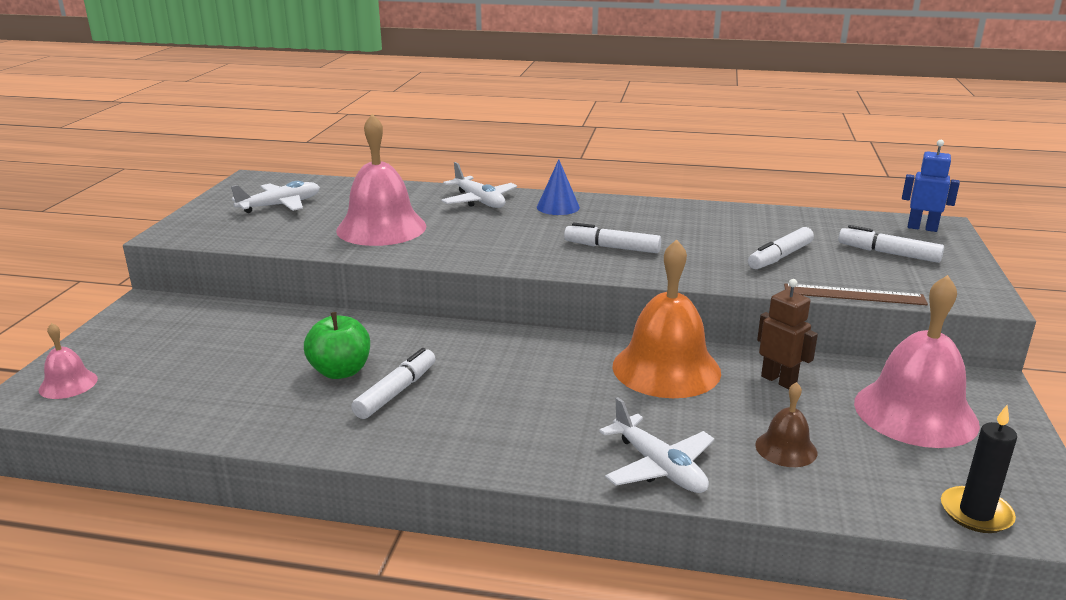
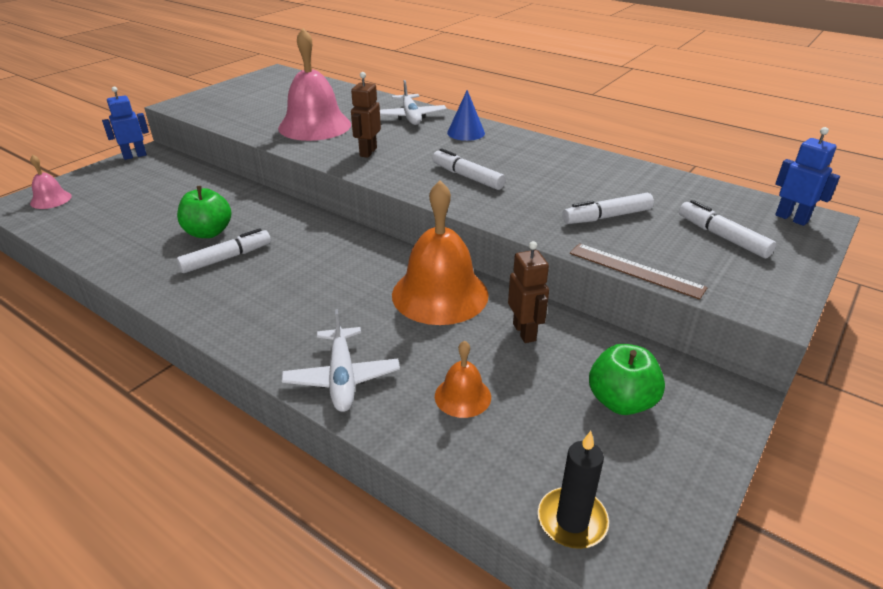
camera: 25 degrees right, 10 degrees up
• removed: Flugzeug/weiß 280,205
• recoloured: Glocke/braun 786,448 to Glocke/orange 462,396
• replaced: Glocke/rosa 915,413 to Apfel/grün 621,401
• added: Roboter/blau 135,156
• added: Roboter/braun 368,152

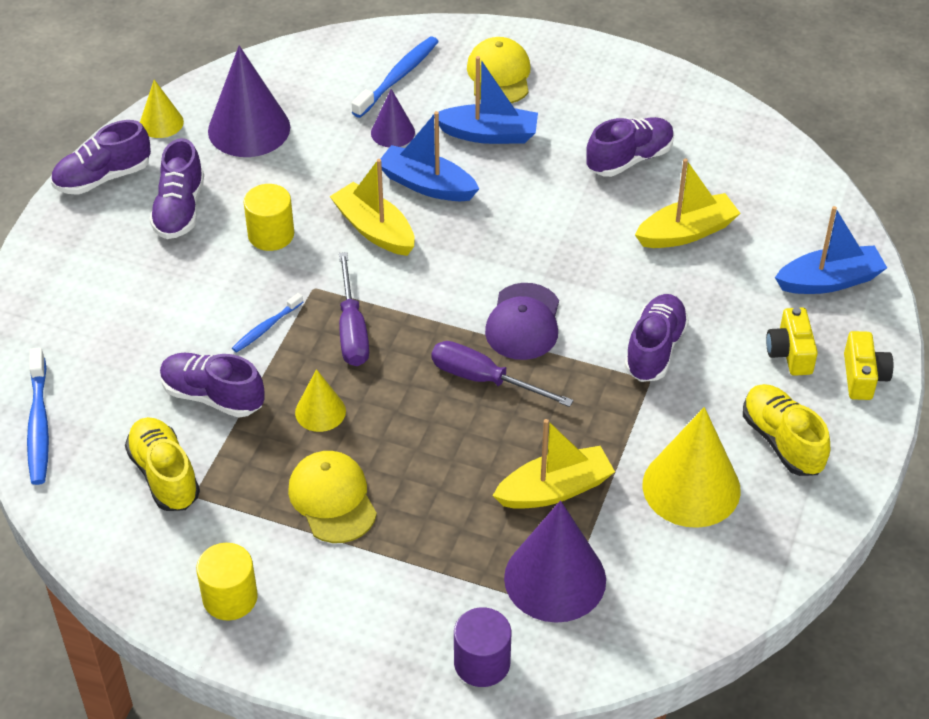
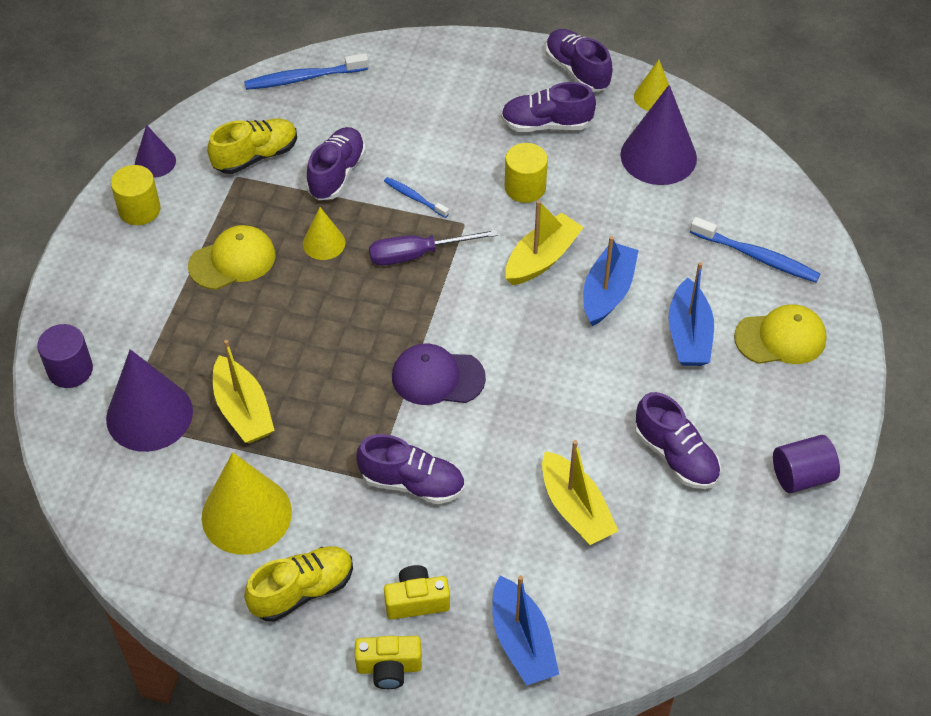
camera: 85 degrees right, 5 degrees up
• moved: Kegel/lila 392,132 to 155,162
• removed: Schraubenzieher/lila 484,379
• added: Vollzylinder/lila 801,476

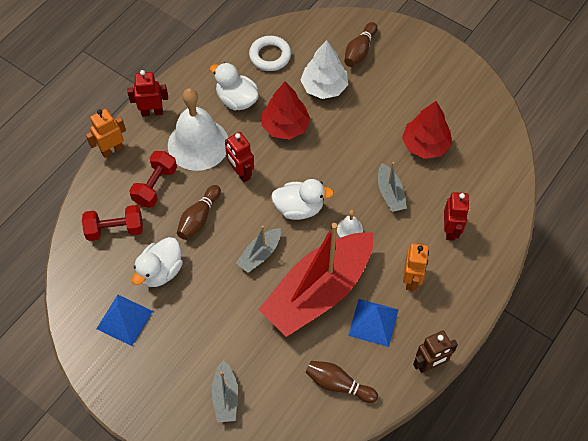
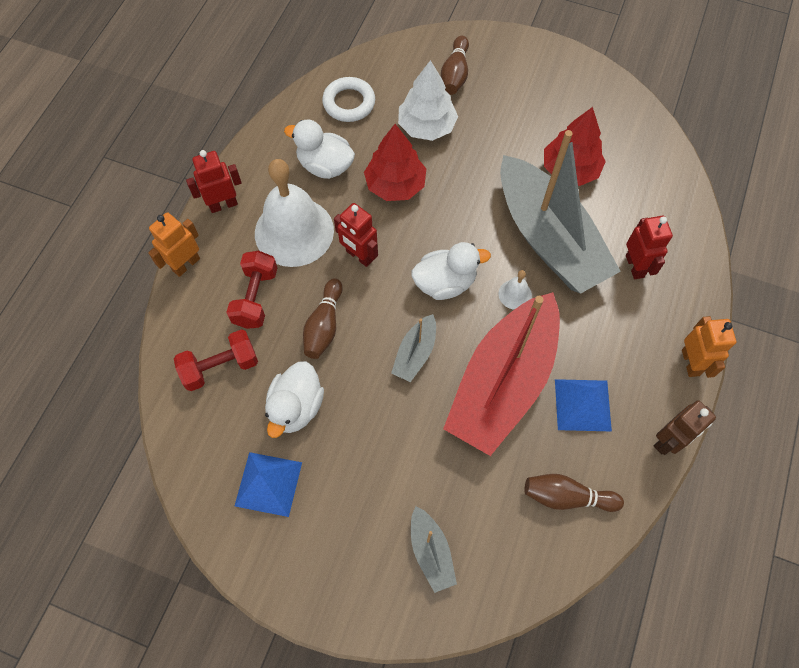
camera: 15 degrees left, 5 degrees up
• resized: Boot/grau 390,193 = 548,238 x2.35
• moved: Roboter/orange 411,280 to 690,362

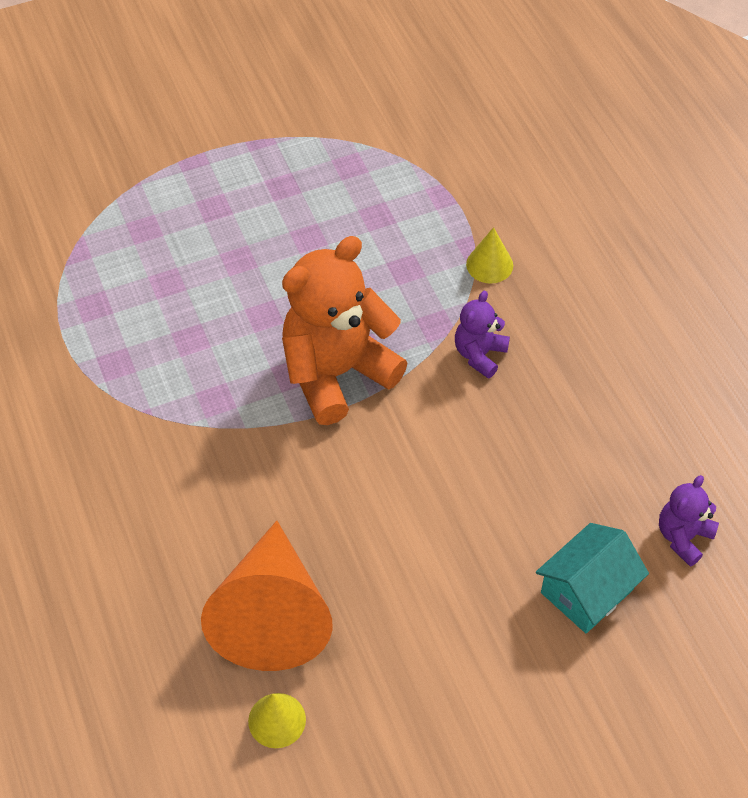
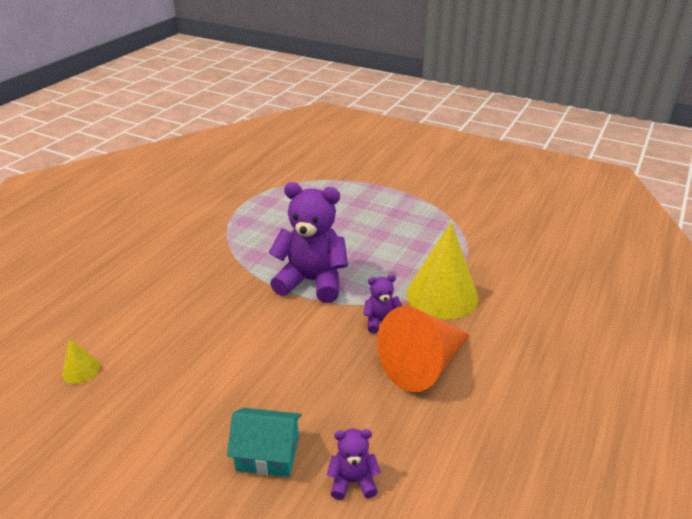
camera: 50 degrees right, 20 degrees down
• moved: Kegel/orange 272,614 to 423,365
• recoloured: Teddybär/orange 337,373 to Teddybär/lila 312,281
• resized: Kegel/gelb 489,264 = 442,295 x2.27

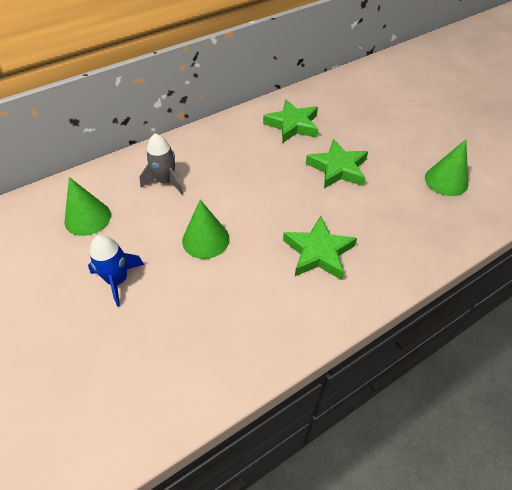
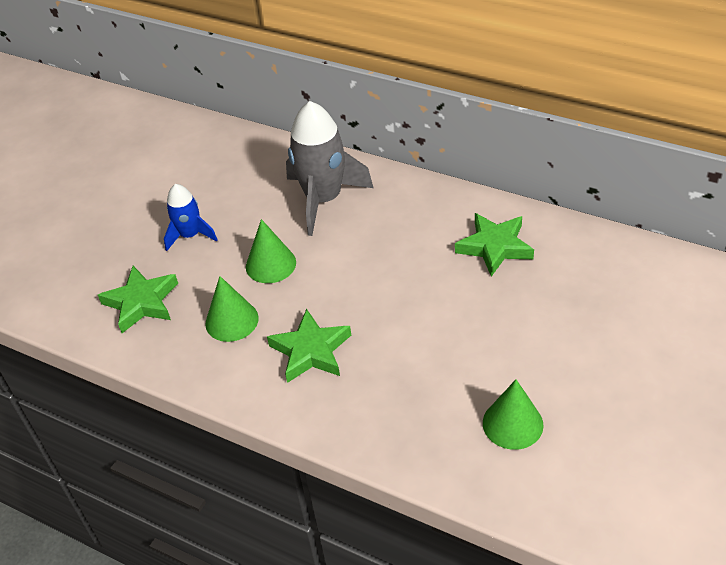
camera: 65 degrees right, 5 degrees down
• moved: Kegel/grün 87,218 to 232,320
• resized: Rakete/grau 166,181 = 323,199 x1.79
• moved: Stern/grün 338,168 to 142,302

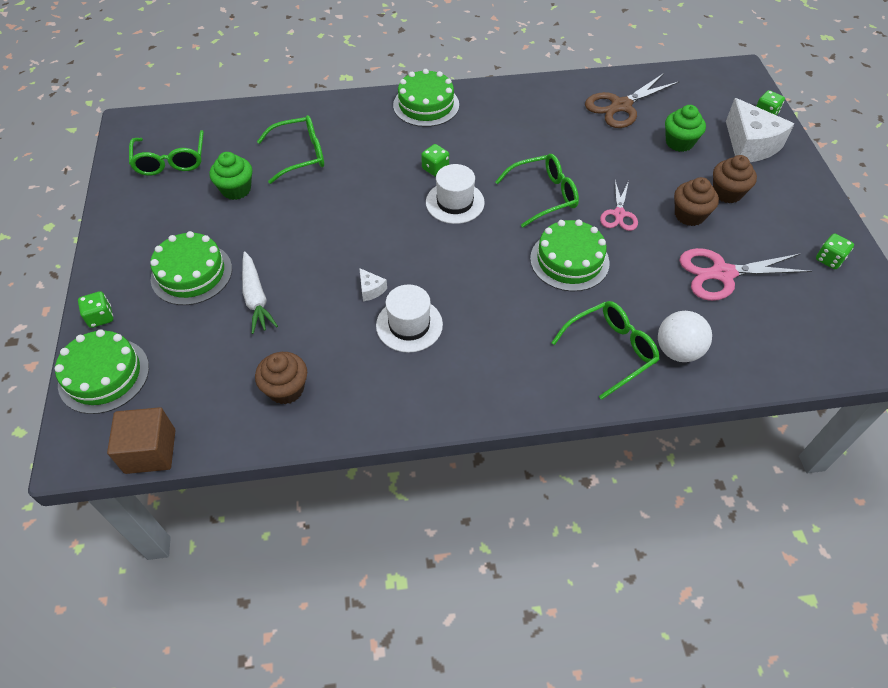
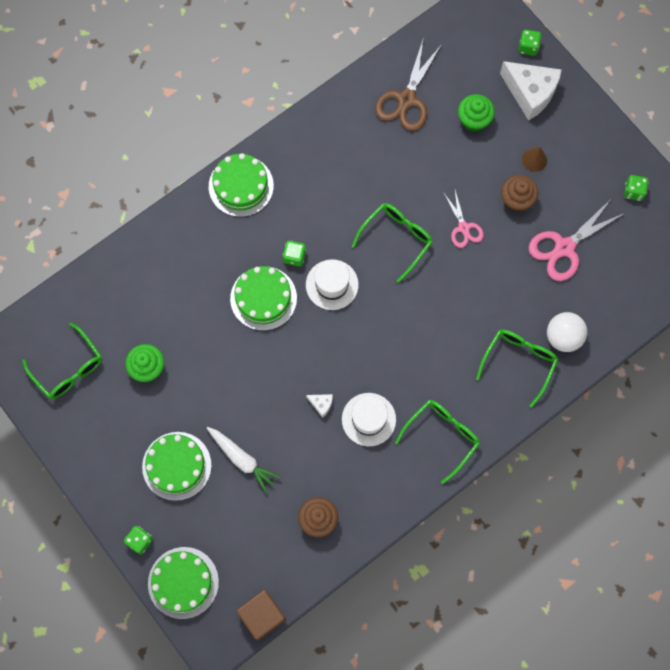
camera: 30 degrees left, 20 degrees up
• moved: Brille/grün 299,155 to 441,437
• moved: Kuchen/grün 569,260 to 263,298
• replaced: Muffin/braun 727,193 to Kegel/braun 534,159

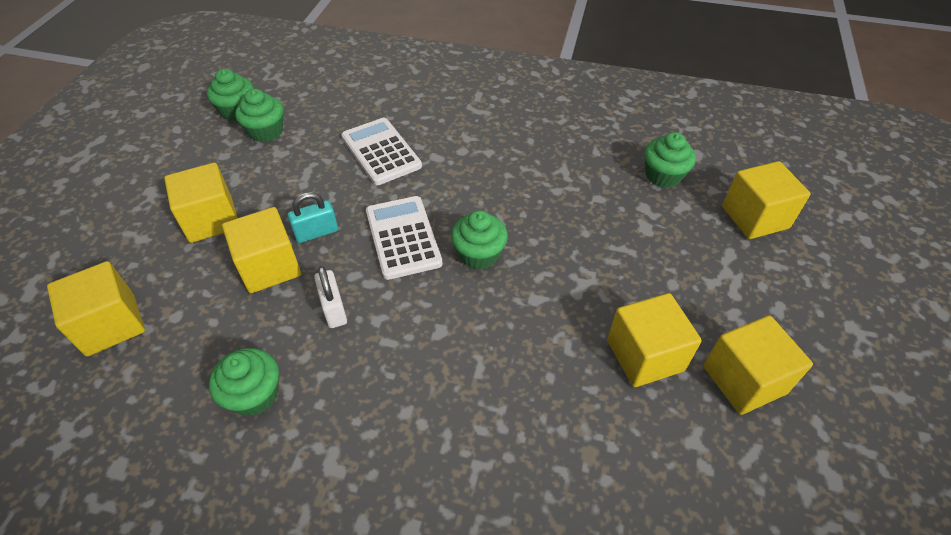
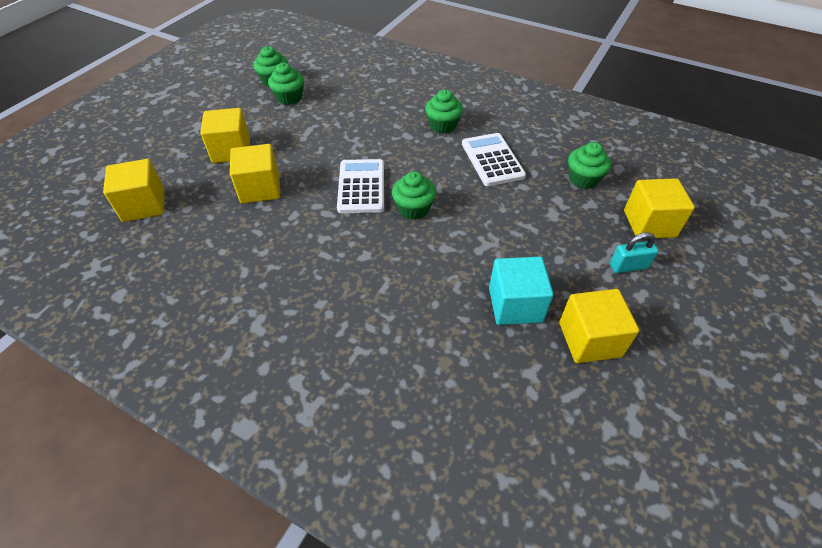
camera: 15 degrees right, 0 degrees up
• moved: Muffin/grün 254,395 to 443,125
• moved: Vorhängeschloss/türkis 316,232 to 628,266
• removed: Vorhängeschloss/weiß 334,309
• moved: Taschenrechner/weiß 381,152 to 492,160
• recoloured: Kubus/gelb 645,355 to Kubus/türkis 515,305

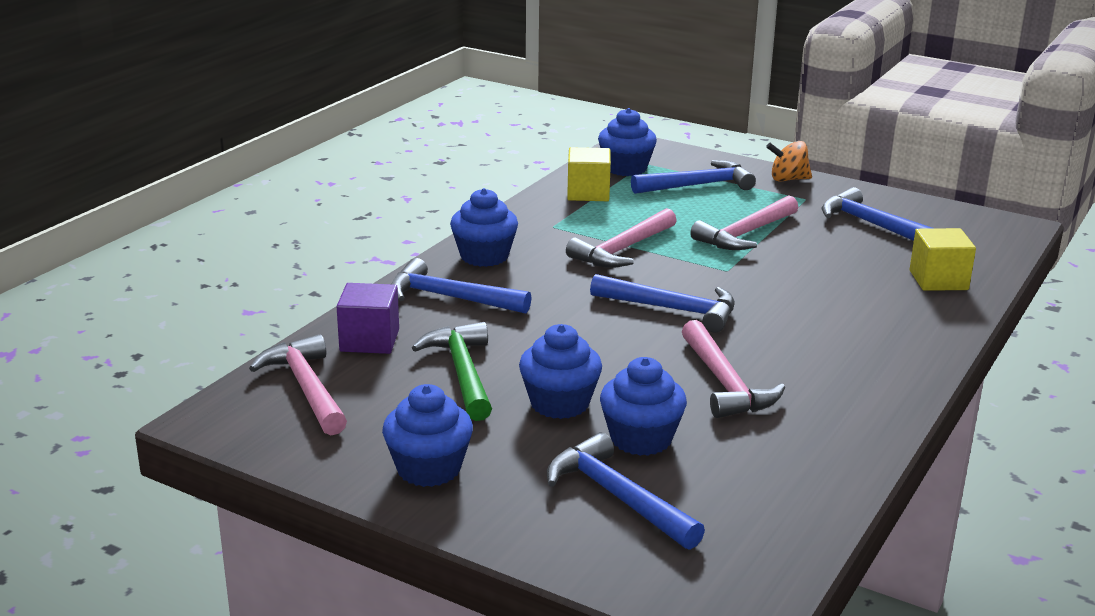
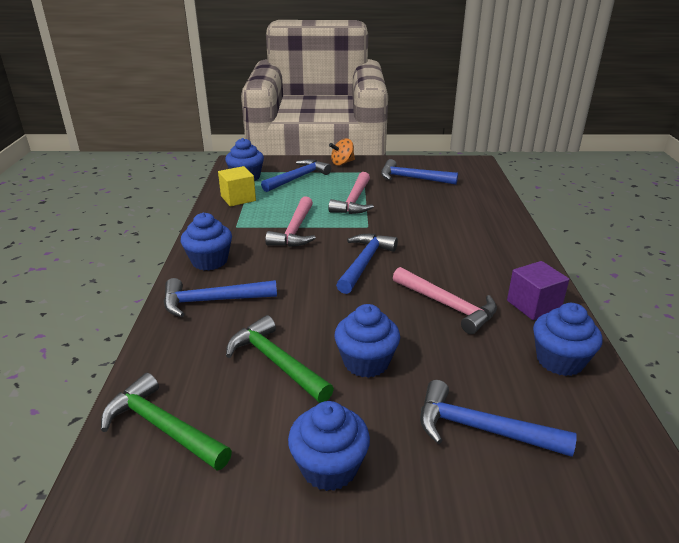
camera: 30 degrees left, 5 degrees up
• recoloured: Hammer/rosa 306,388 to Hammer/grün 162,427
• moved: Kubus/lila 369,340 to 533,305
• turned: Hammer/blau 672,309 = 364,263 60 degrees counterclockwise
• moved: Muffin/blau 641,439 to 559,360
• removed: Kubus/gelb 938,280

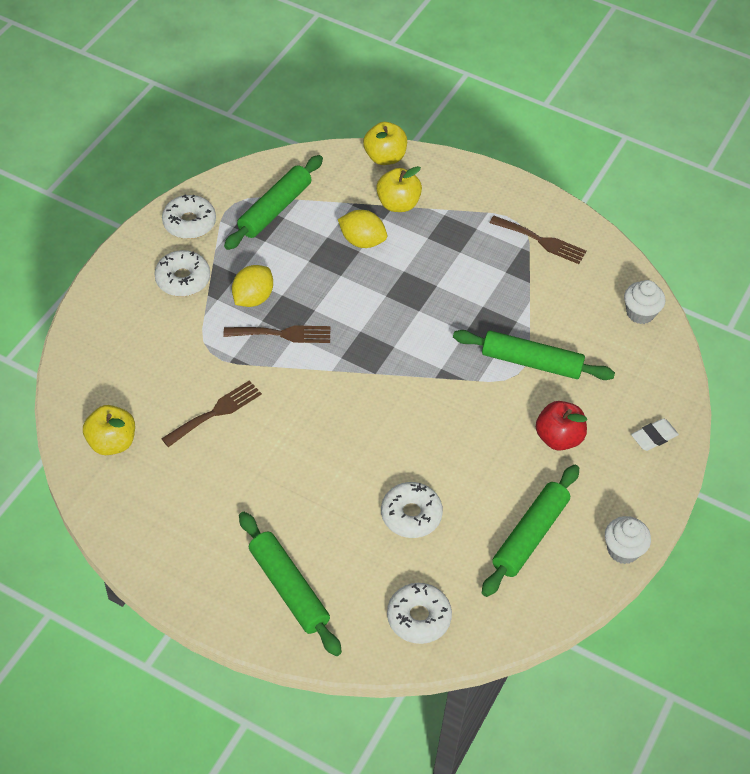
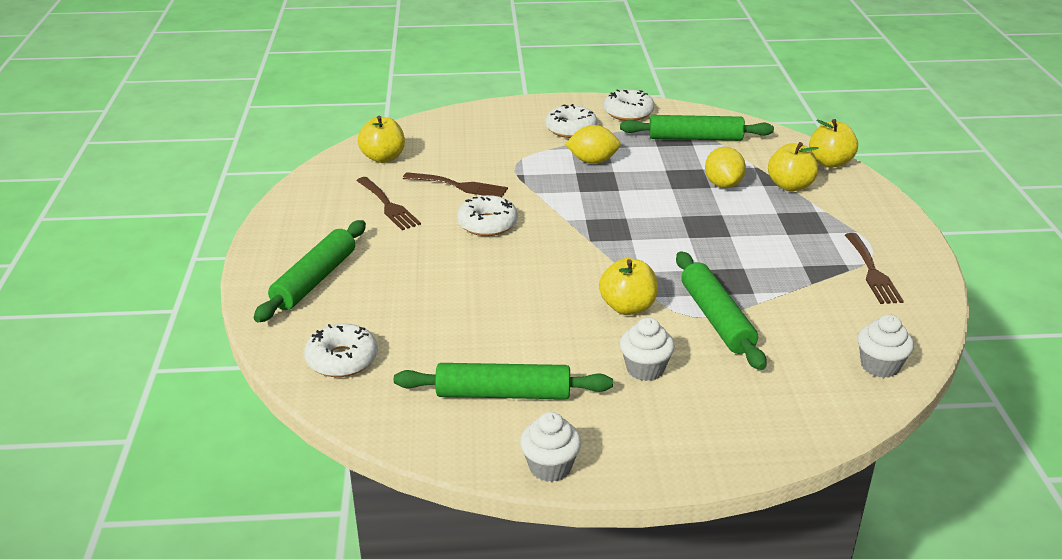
camera: 60 degrees right, 20 degrees down
• moved: Gabel/braun 283,334 to 388,206
• moved: Donut/weiß 411,515 to 487,224
• replaced: Apfel/rot 558,438 to Muffin/weiß 645,369
• removed: Radiergummi/weiß 654,437
• added: Apfel/gelb 627,307

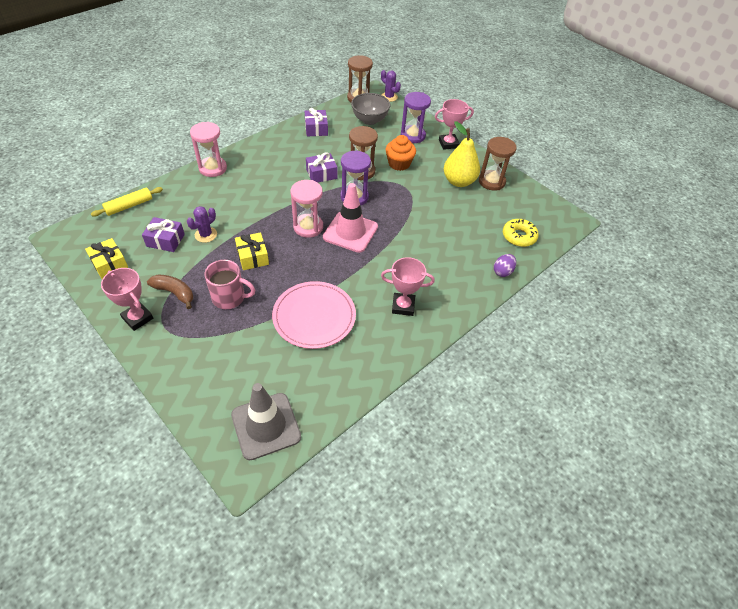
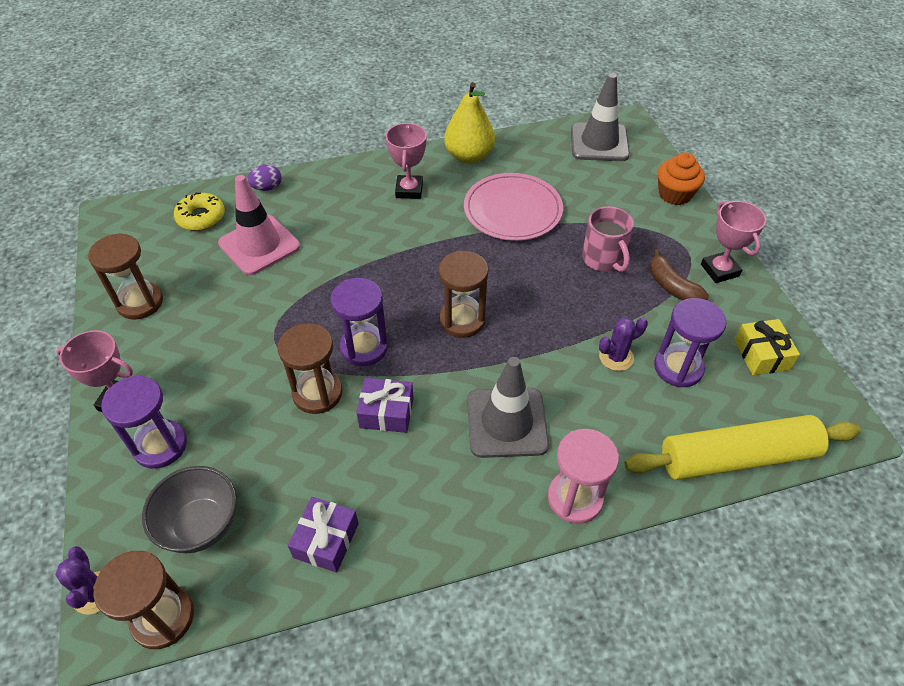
camera: 150 degrees left, 0 degrees up
• resized: Nudelholz/gelb 129,206 = 737,457 x1.85
• replaced: Geschenk/lila 165,240 to Sanduhr/lila 678,368
• turned: Tasse/rosa 229,297 = 603,259 150 degrees counterclockwise
• removed: Geschenk/gelb 252,257
• recoloured: Sanduhr/rosa 308,227 to Sanduhr/braun 462,320
• moved: Leitkegel/rosa 350,232 to 259,245
• turned: Pokal/rosa 403,306 = 409,190 60 degrees clockwise
• moved: Muffin/orange 399,164 to 674,194
• moved: Birne/gelb 459,181 to 469,156
• added: Leitkegel/grau 506,422

